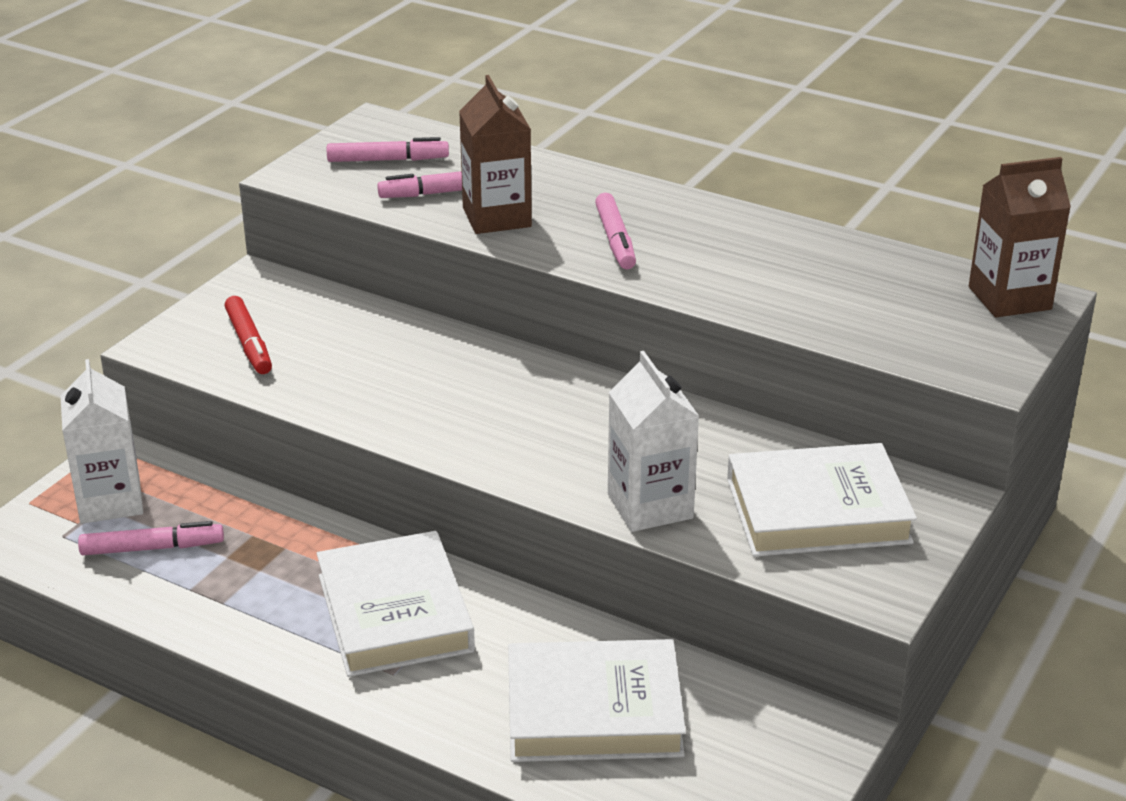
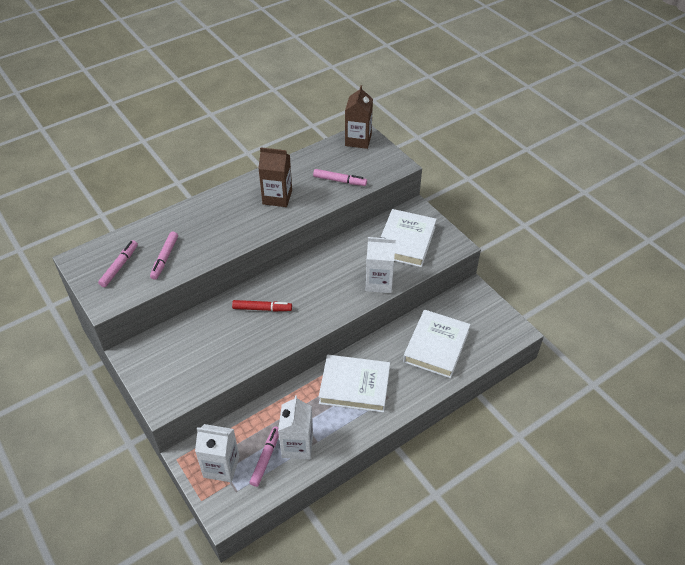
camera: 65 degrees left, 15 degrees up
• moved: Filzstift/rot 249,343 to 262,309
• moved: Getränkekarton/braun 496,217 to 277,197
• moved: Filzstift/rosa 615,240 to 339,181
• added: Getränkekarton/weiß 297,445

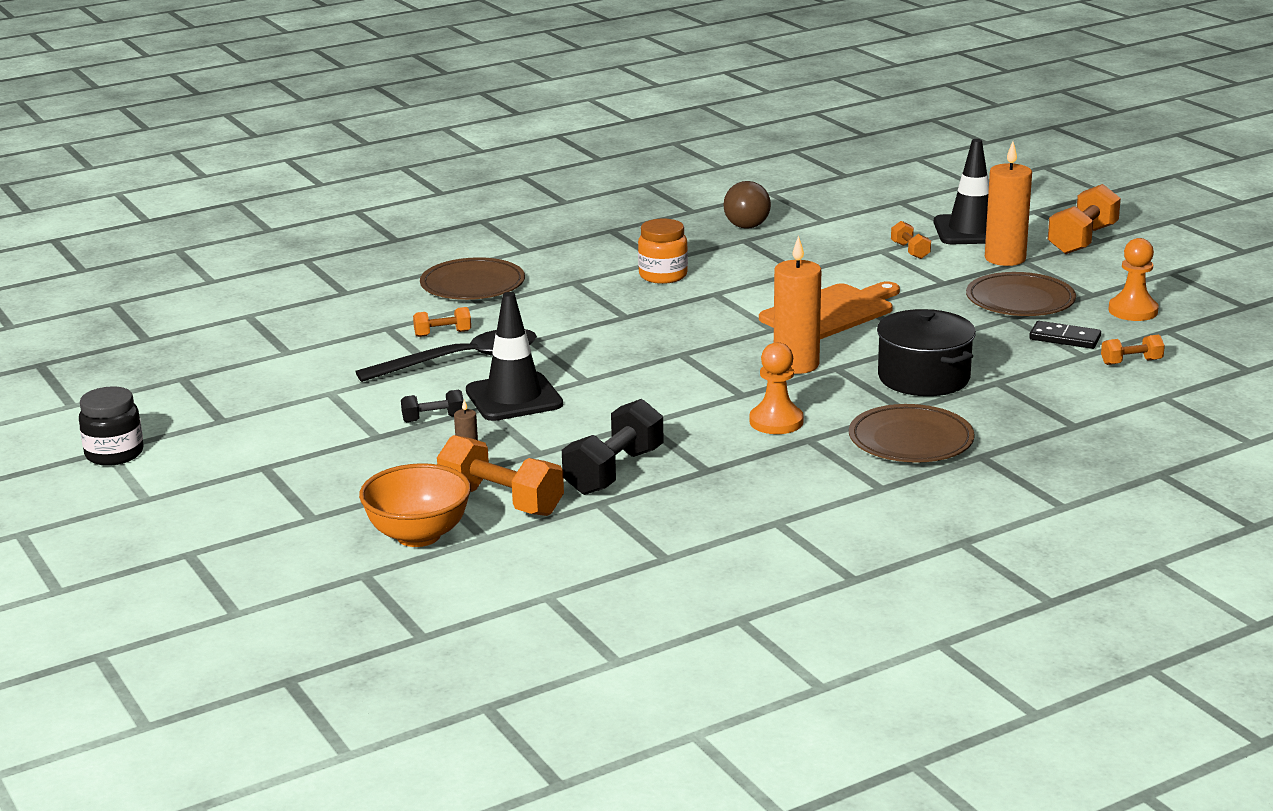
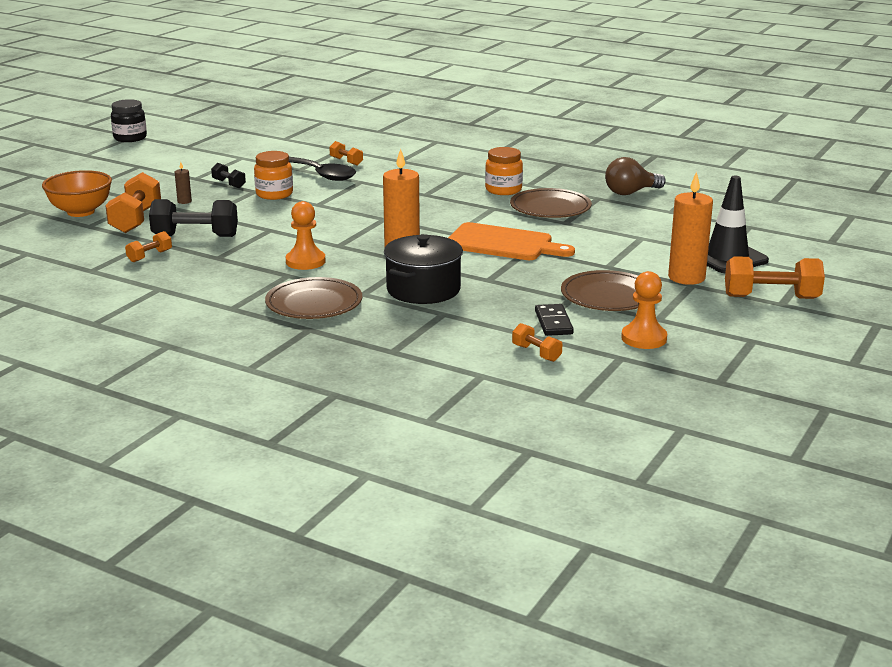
camera: 60 degrees right, 0 degrees up
• moved: Teller/braun 472,285 to 550,208
• replaced: Leitkegel/schwarz 514,398 to Einmachglas/orange 274,194
• moved: Hantel/orange 910,251 to 149,256

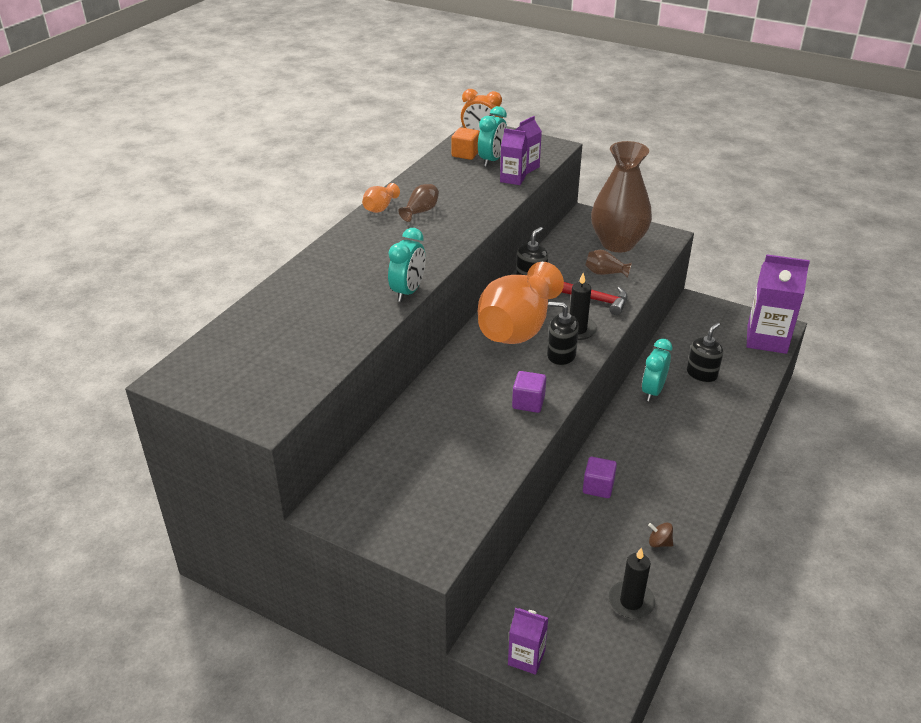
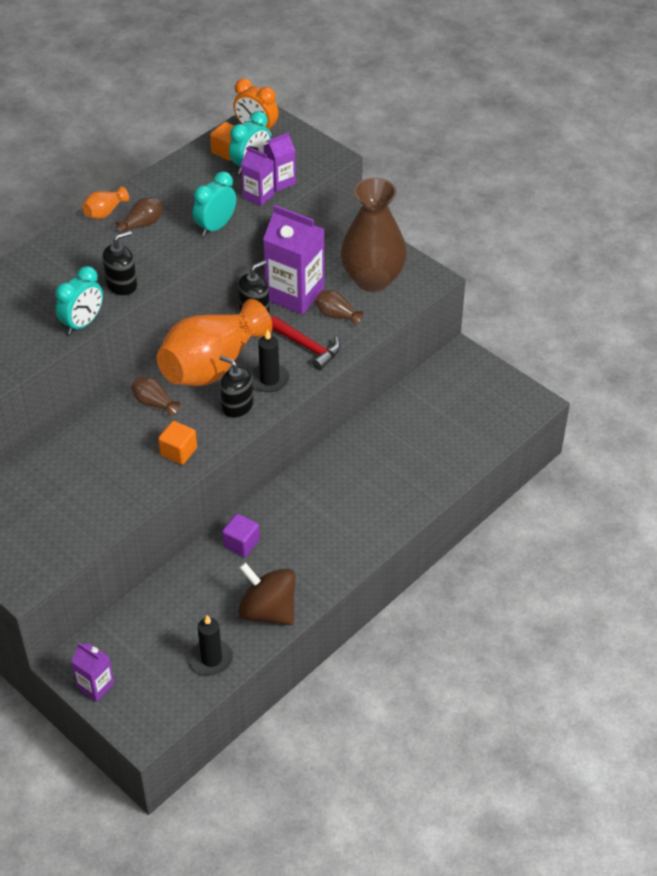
camera: 15 degrees right, 10 degrees up
• recoloured: Kubus/lila 528,402 to Kubus/orange 178,452
• moved: Wecker/türkis 652,391 to 215,227
• resized: Kreisel/braun 659,543 = 268,611 x2.42
• moved: Seifenspender/schwarz 701,374 to 122,285
• moved: Getränkekarton/lila 766,339 to 295,294
• added: Vase/braun 154,403

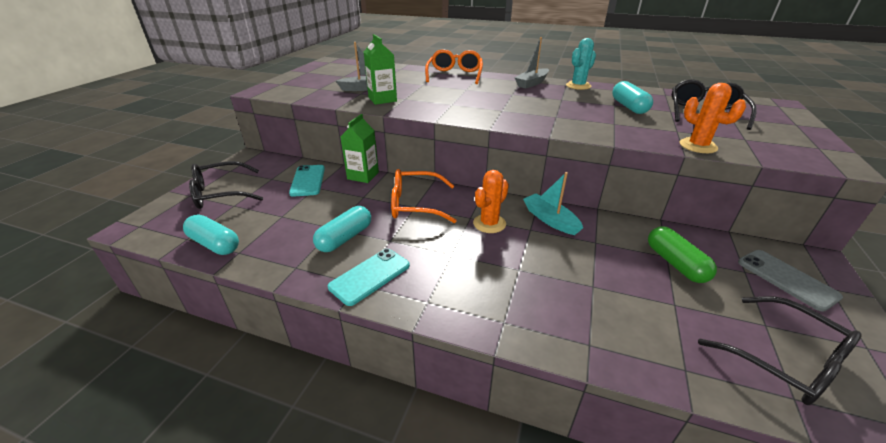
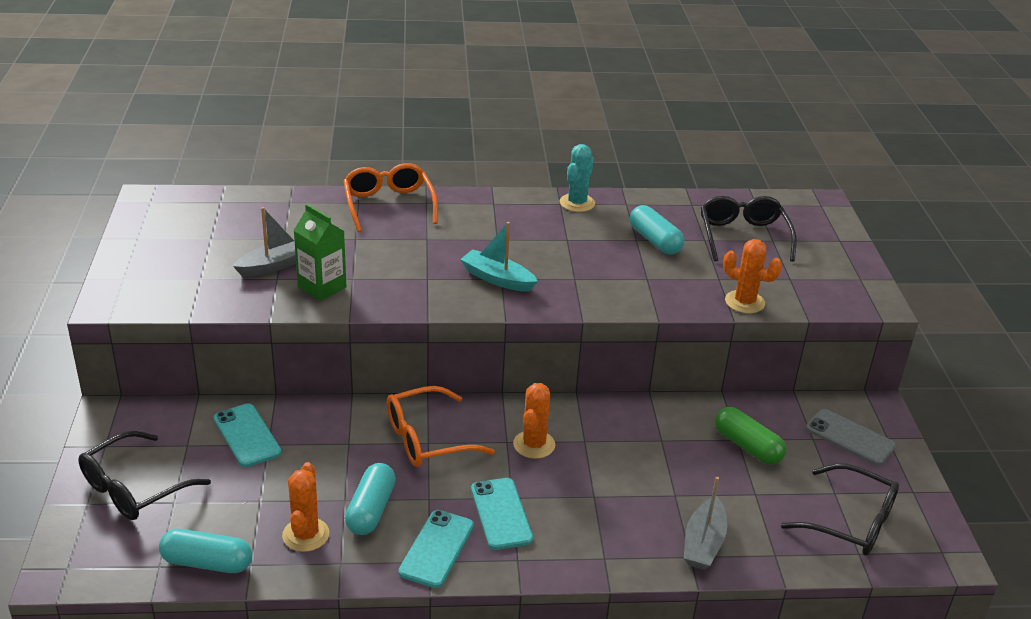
camera: 25 degrees left, 0 degrees up
• removed: Getränkekarton/grün 363,176
• moved: Boot/grau 532,83 to 703,543
• moved: Boot/türkis 550,220 to 497,279
• added: Kaktus/orange 305,535
• added: Handy/türkis 501,514

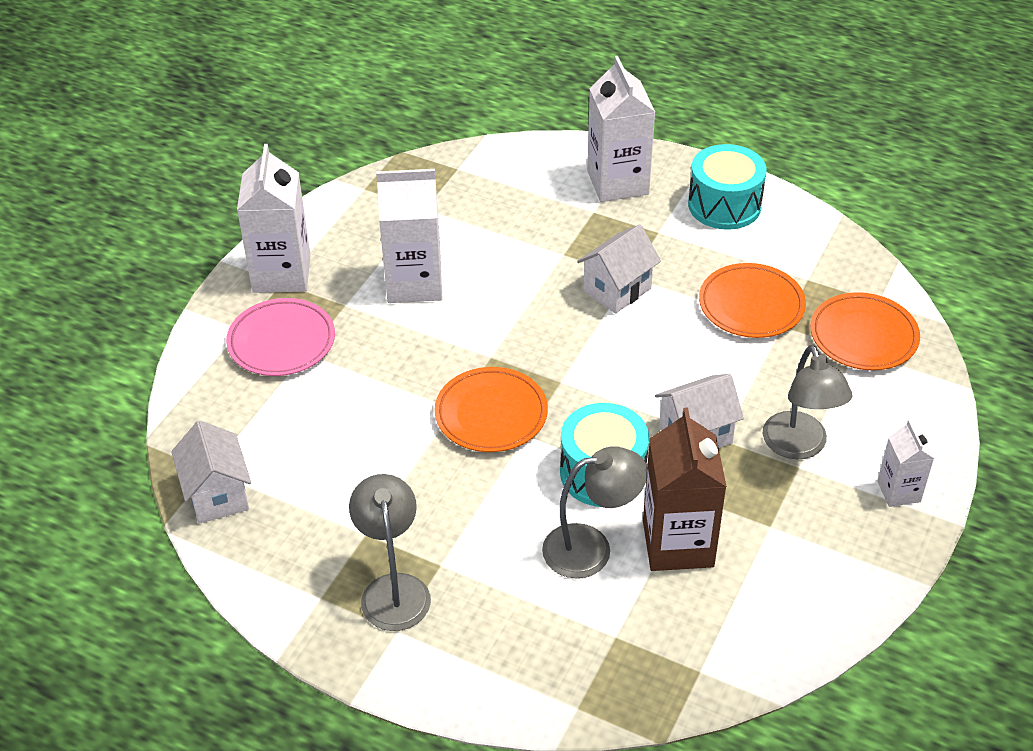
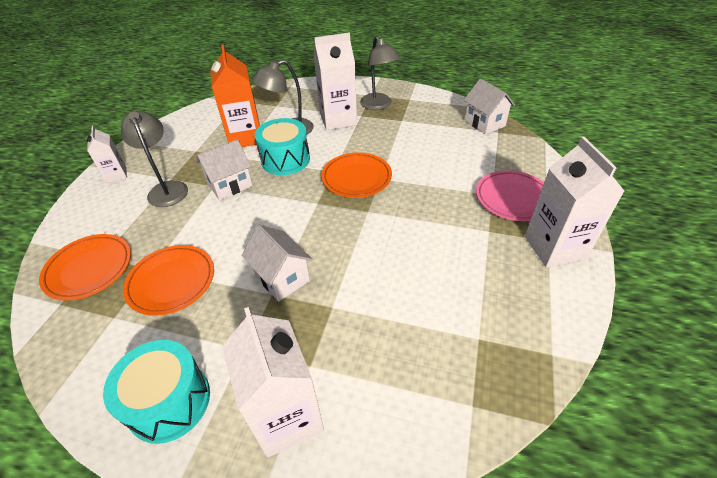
camera: 170 degrees right, 0 degrees up
• moved: Getränkekarton/weiß 414,283 to 338,119
• turned: Haus/weiß 617,290 = 282,278 75 degrees counterclockwise
• recoloured: Getränkekarton/braun 678,544 to Getränkekarton/orange 245,137

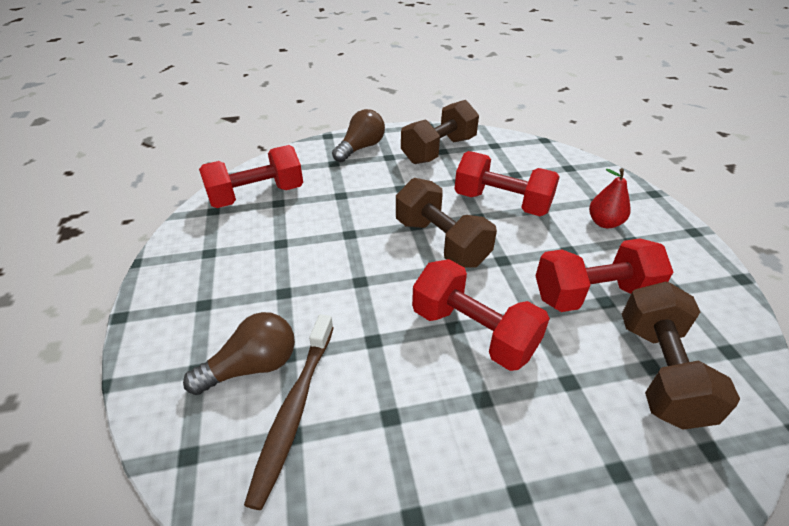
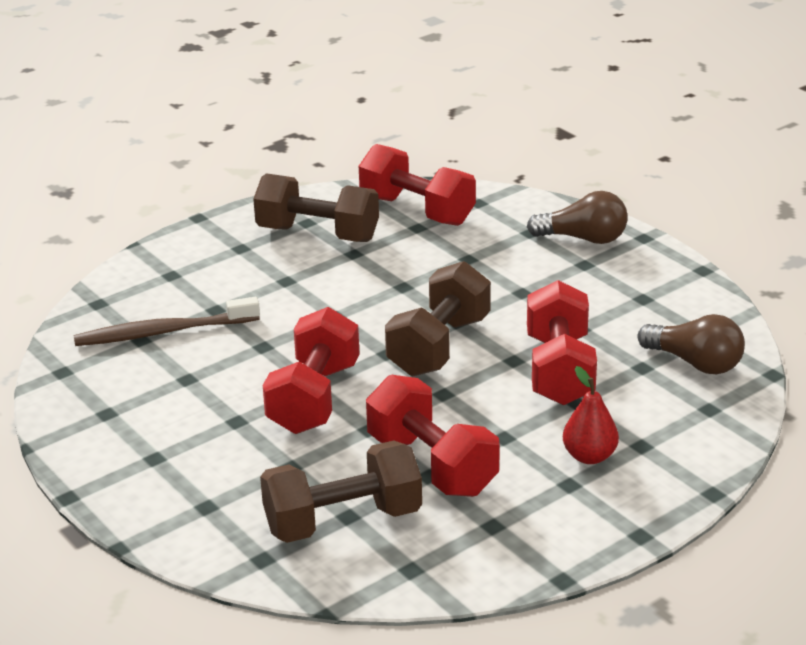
camera: 65 degrees right, 10 degrees down
• moved: Glühbirne/braun 252,367 to 695,363
• moved: Hantel/braun 439,150 to 318,234

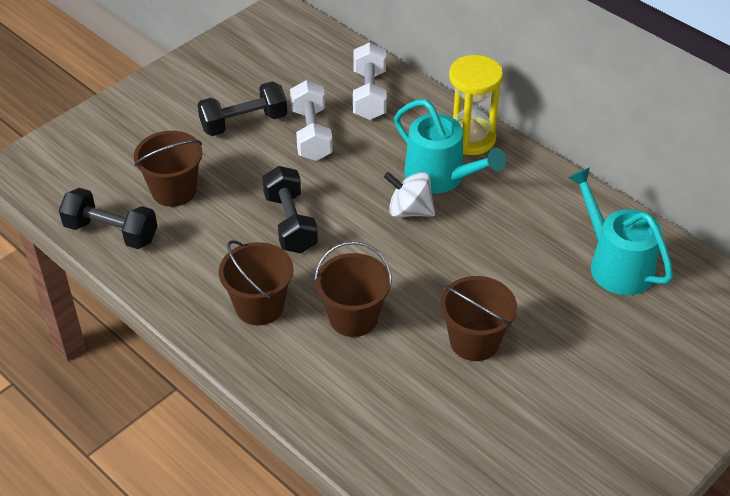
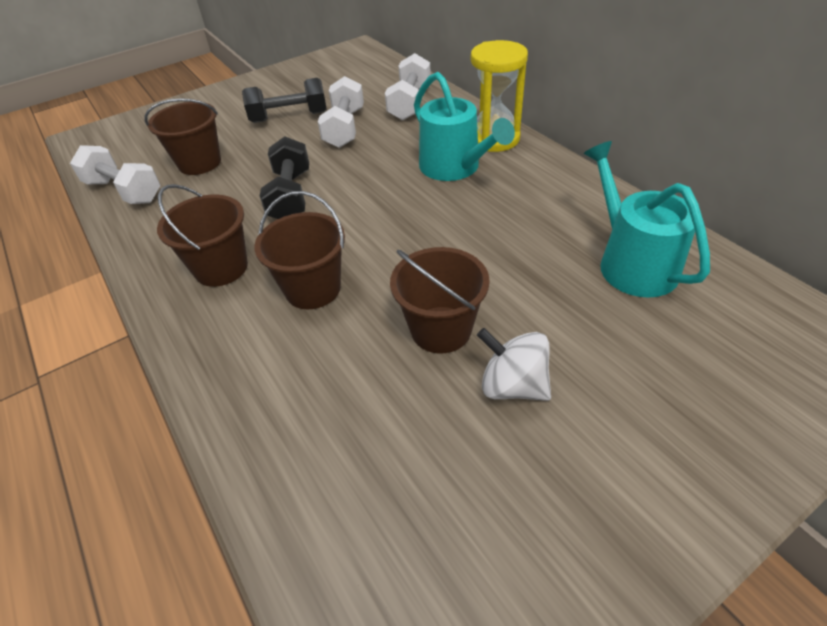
camera: 15 degrees right, 0 degrees up
• recoloured: Hantel/schwarz 111,232 to Hantel/weiß 124,191
• moved: Kreisel/weiß 409,211 to 513,385

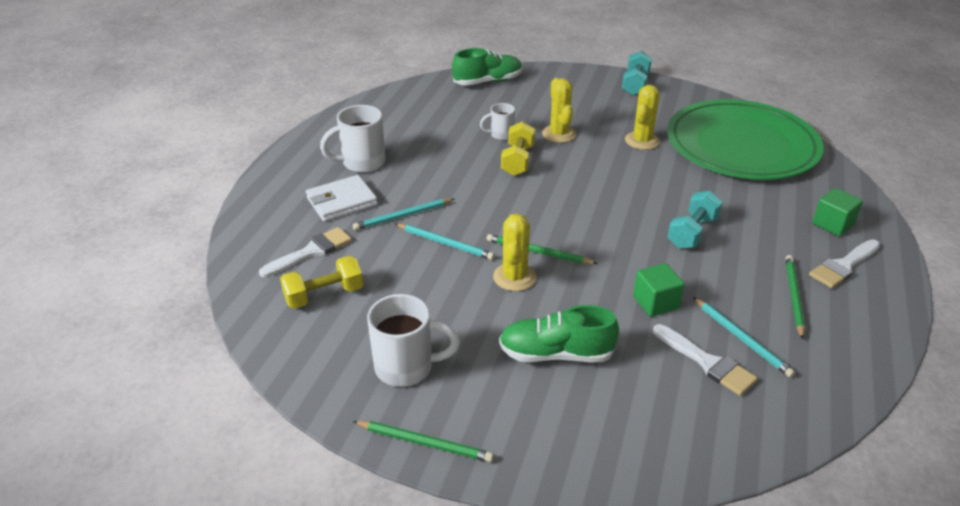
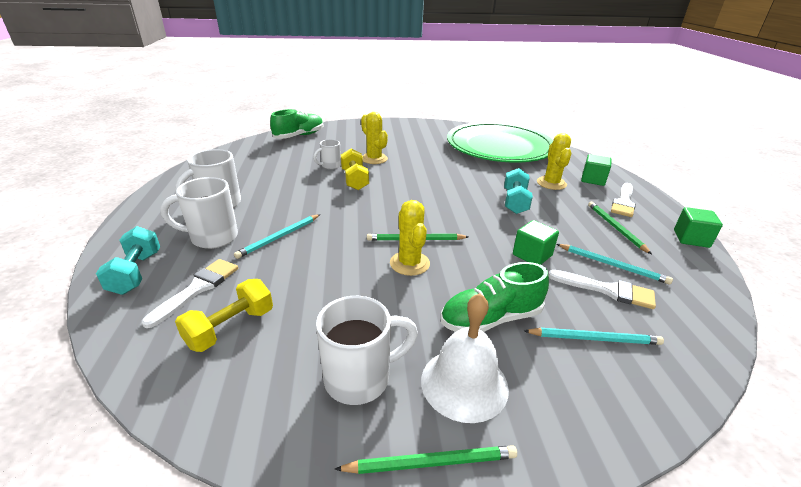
camera: 25 degrees left, 5 degrees down
• replaced: Geldbörse/weiß 342,202 to Tasse/weiß 212,237
• moved: Bleistift/türkis 445,243 to 594,338
• moved: Hantel/türkis 635,84 to 136,273
• moved: Kaktus/gelb 642,141 to 551,183
• added: Glocke/weiß 464,383
• added: Kubus/grün 691,239

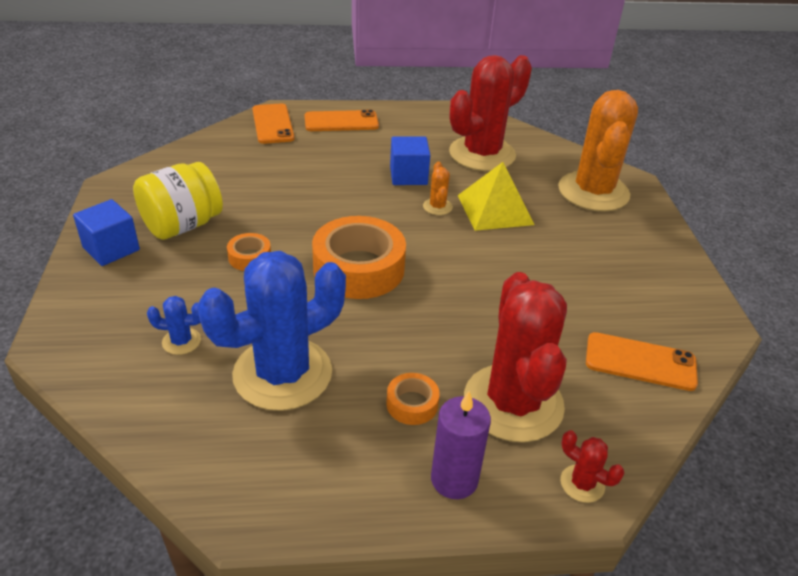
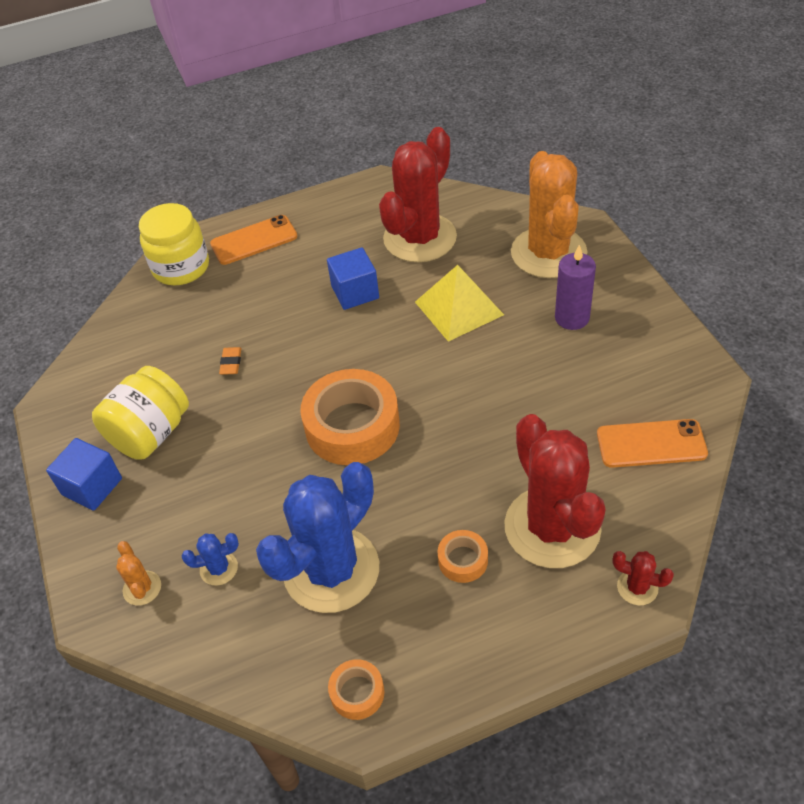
camera: 10 degrees left, 10 degrees up
• moved: Klebeband/orange 250,257 to 357,693
• replaced: Handy/orange 273,124 to Einmachglas/gelb 181,267
• moved: Kaktus/orange 437,207 to 142,588
• moved: Kerze/lila 454,479 to 572,318
• added: Radiergummi/orange 231,363

